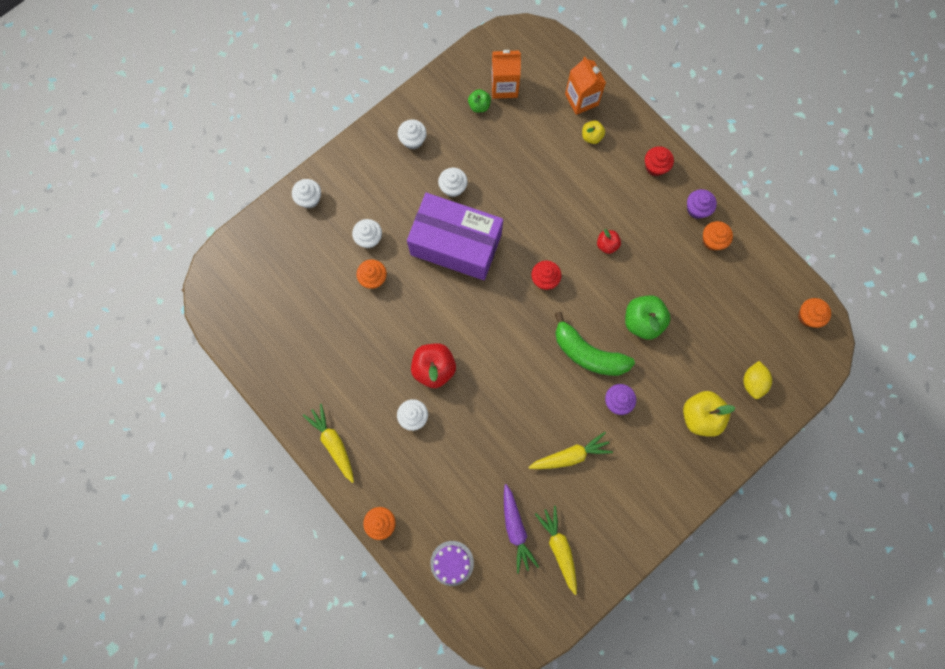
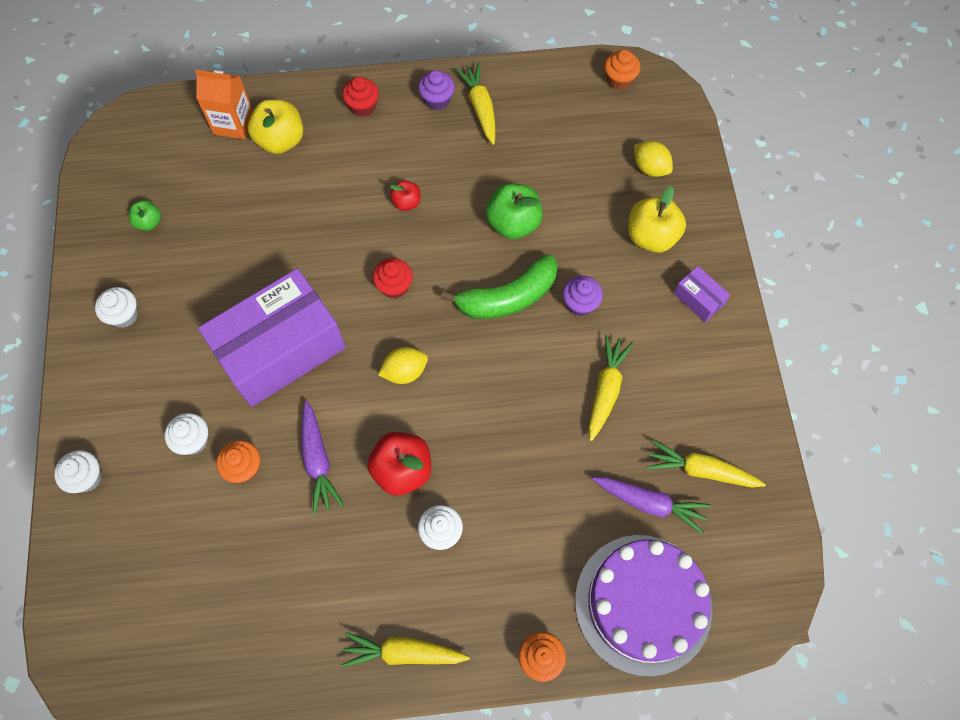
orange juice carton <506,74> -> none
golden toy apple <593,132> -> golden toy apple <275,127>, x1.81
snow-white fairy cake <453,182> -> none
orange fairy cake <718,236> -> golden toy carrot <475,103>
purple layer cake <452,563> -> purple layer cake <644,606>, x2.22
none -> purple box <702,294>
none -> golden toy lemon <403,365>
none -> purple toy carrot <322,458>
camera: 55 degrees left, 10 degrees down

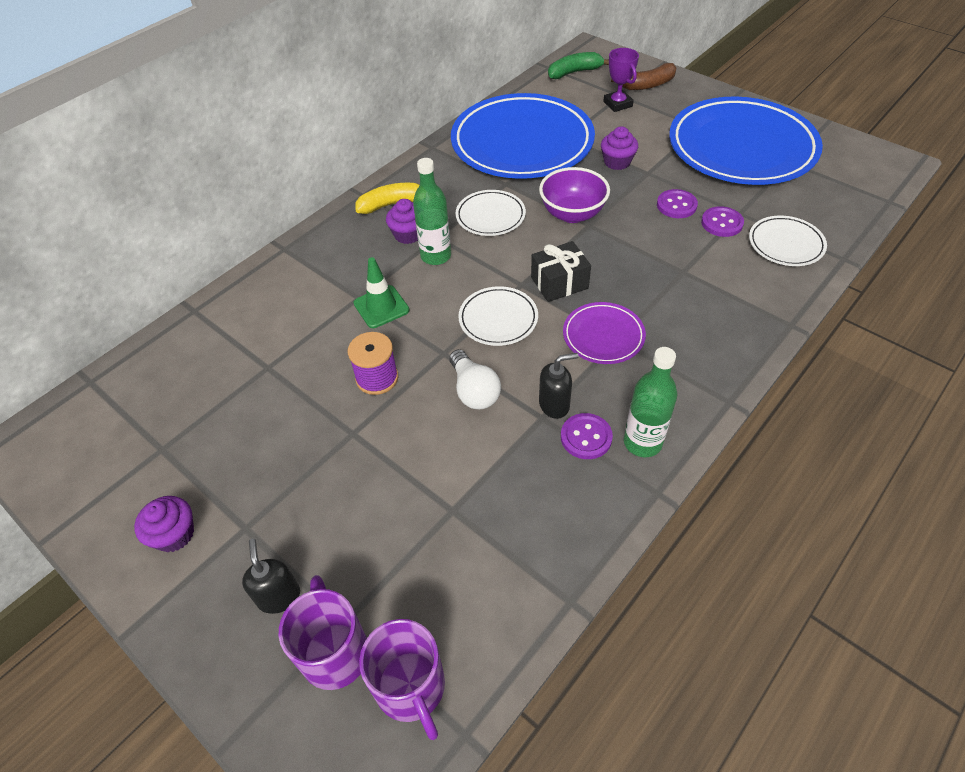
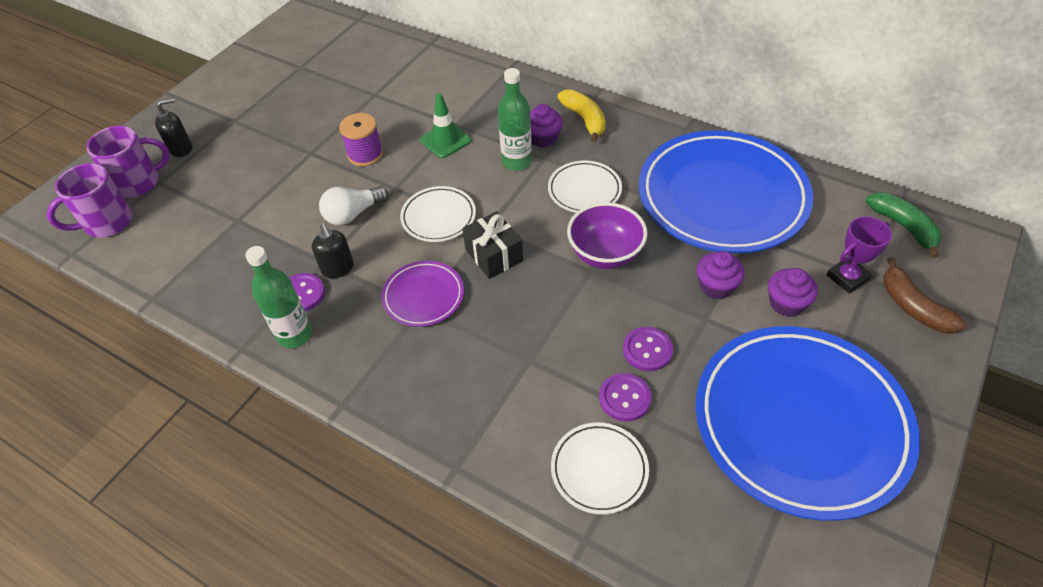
purple fairy cake <164,524> -> purple fairy cake <793,292>, move
camera: 80 degrees right, 0 degrees up

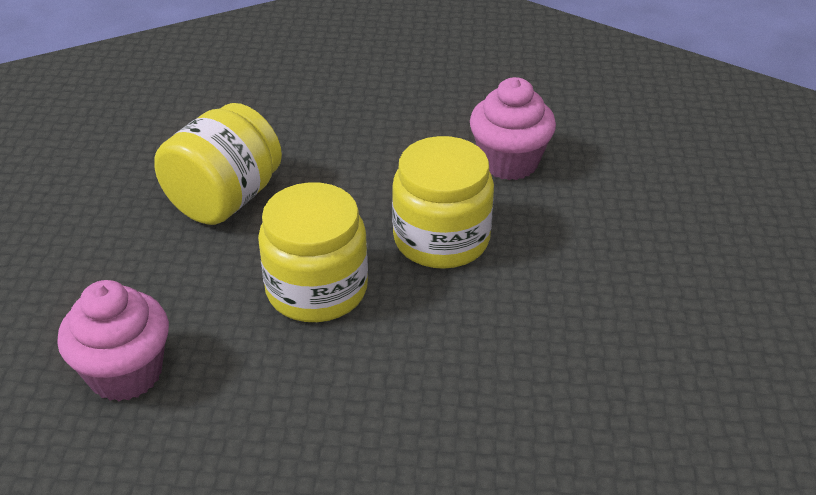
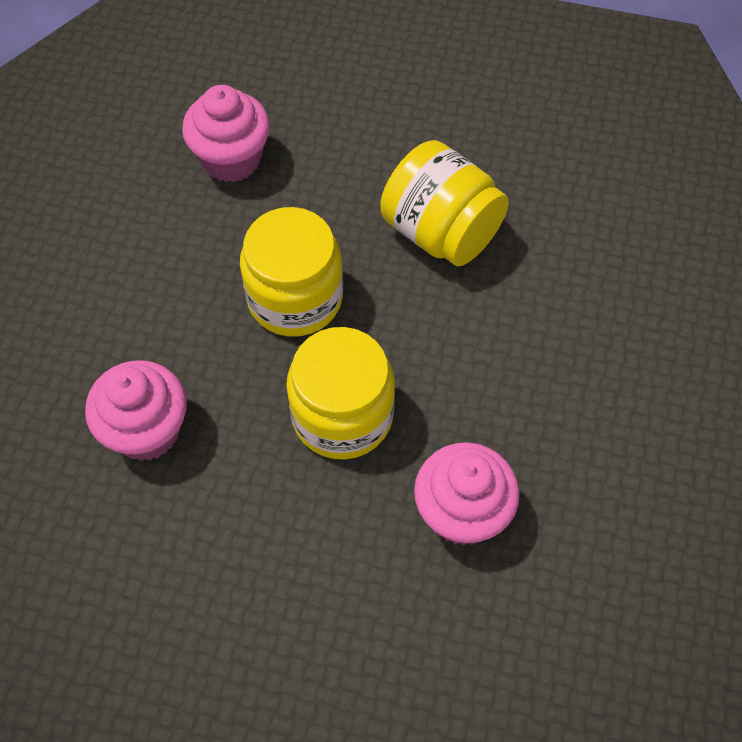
none -> pink fairy cake <136,410>
camera: 100 degrees right, 20 degrees up

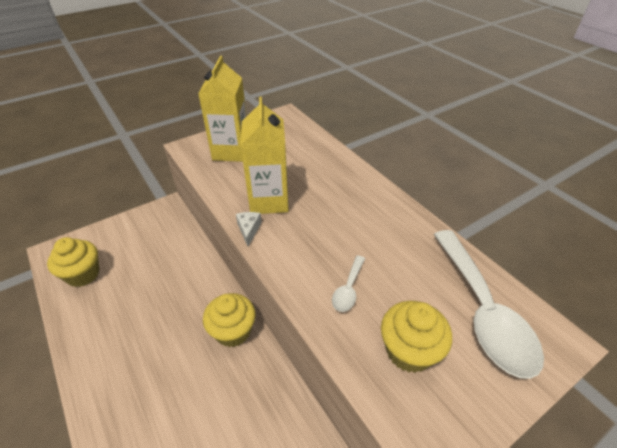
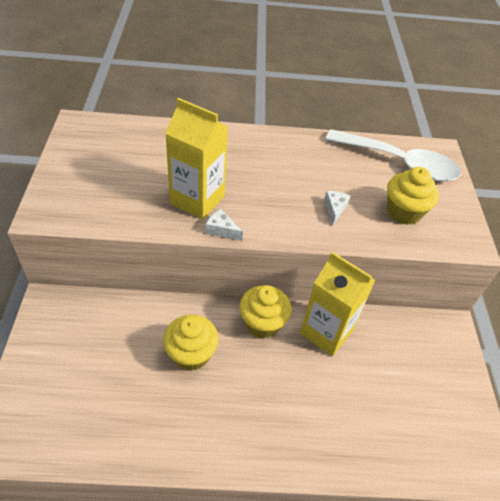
golden juice carton <222,109> -> golden juice carton <337,304>, move
golden fairy cake <73,262> -> golden fairy cake <191,343>, move
snow-white teaspoon <348,283> -> snow-white cheese <337,208>
camera: 60 degrees left, 5 degrees up

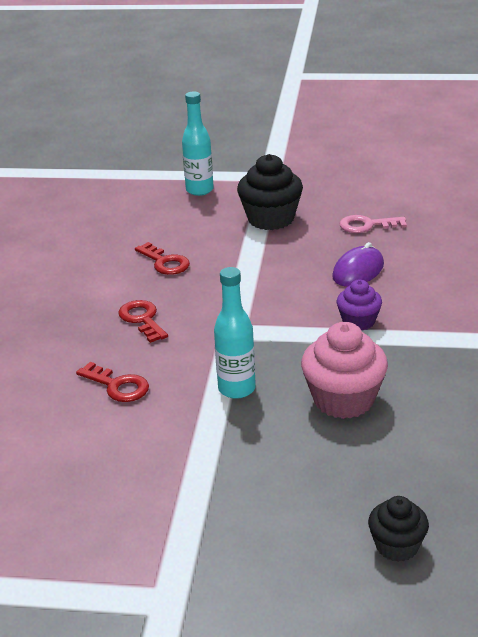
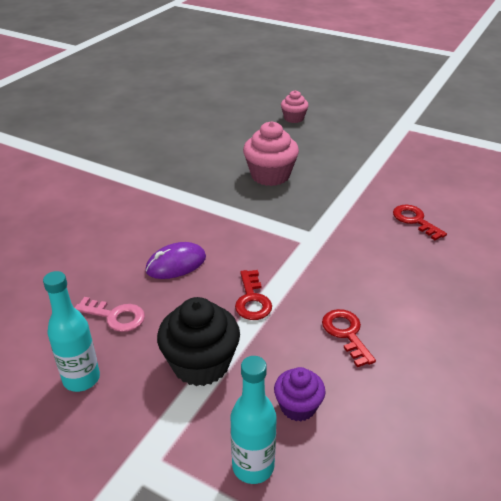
turquoise flask <235,333> -> turquoise flask <71,331>, move
purple fairy cake <359,305> -> purple fairy cake <299,394>, move
crimson latchkey <143,321> -> crimson latchkey <253,295>, move
black fairy cake <398,529> -> pink fairy cake <295,106>
camera: 160 degrees left, 5 degrees up

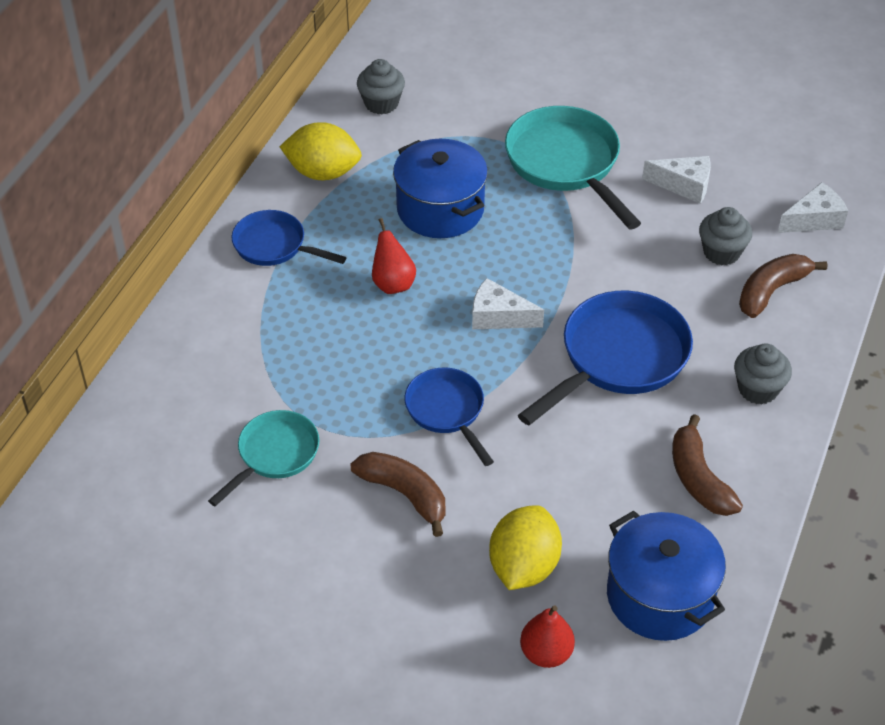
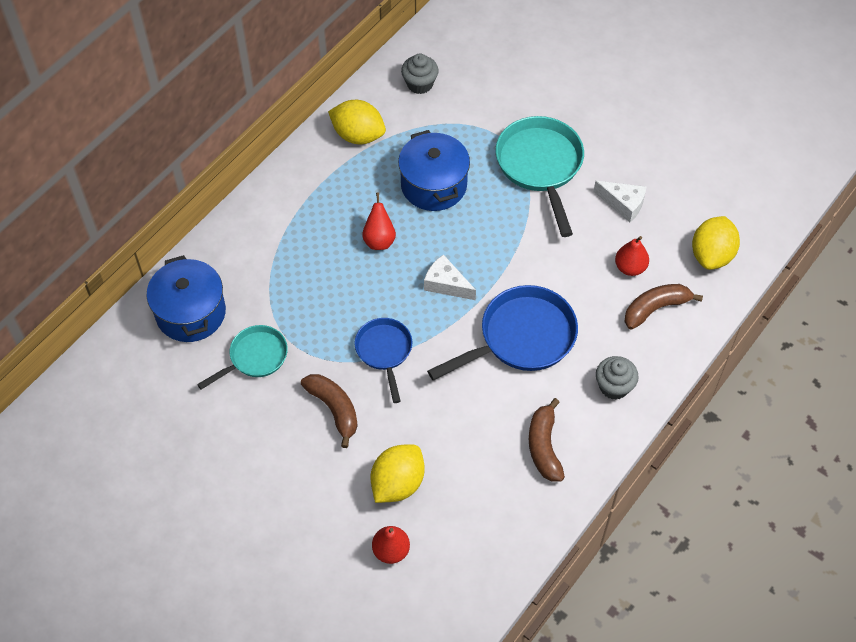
snow-white cheese <813,207> -> golden toy lemon <716,243>
gray fairy cake <725,236> -> crimson toy pear <632,256>
cobalt skillet <289,238> -> none
cobalt cooking pot <666,575> -> cobalt cooking pot <186,298>, move
camera: 15 degrees right, 10 degrees up

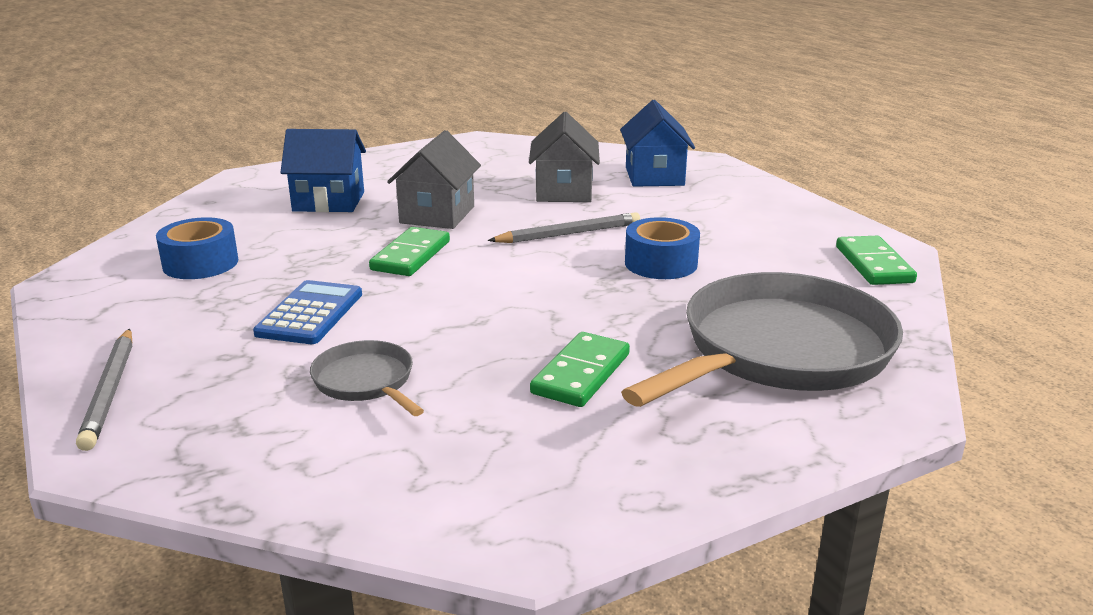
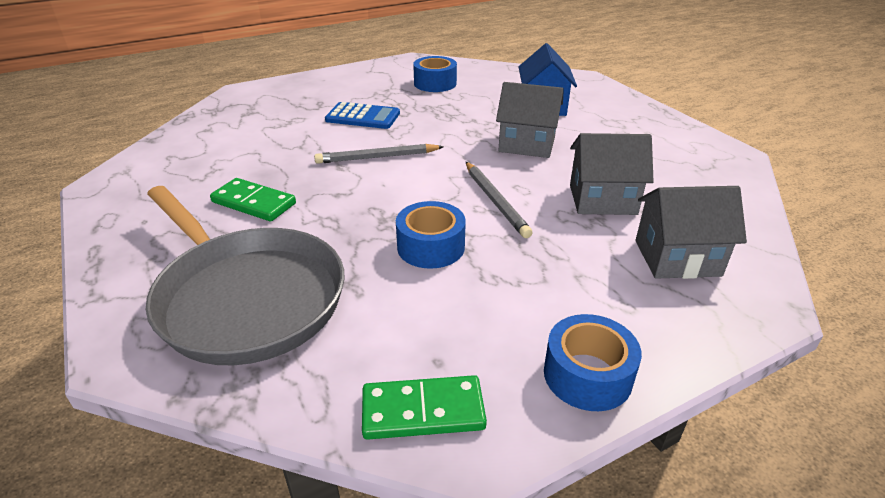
cobalt toy house <657,143> -> gray toy house <691,232>
green domino <409,251> -> none
gray wooden pencil <104,390> -> gray wooden pencil <379,154>, move
gray skillet <367,378> -> none
none -> cobalt roll of tape <593,362>
camera: 90 degrees right, 10 degrees up

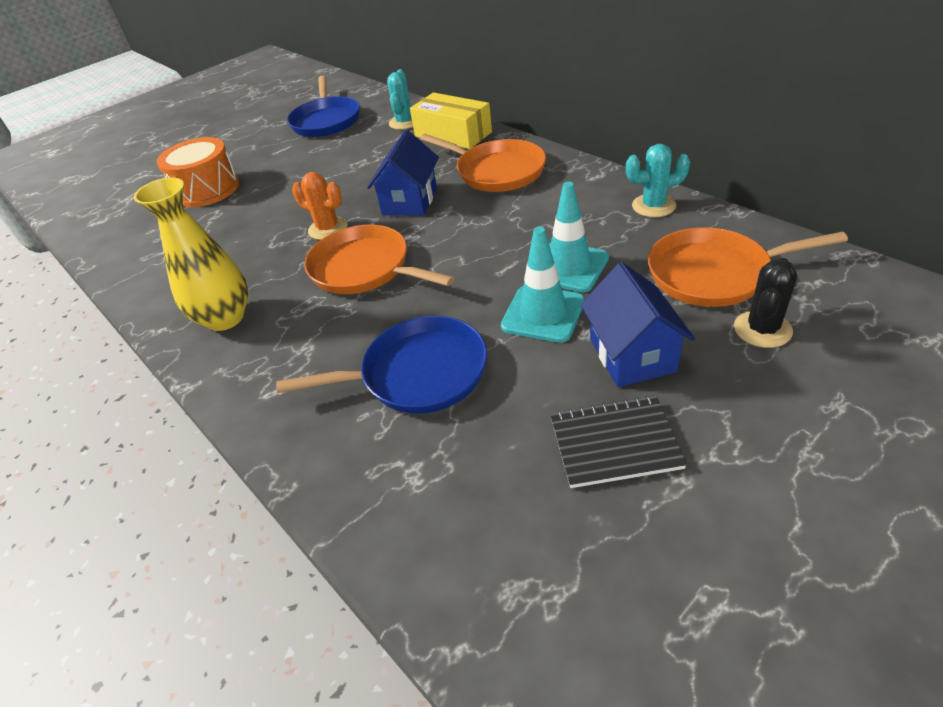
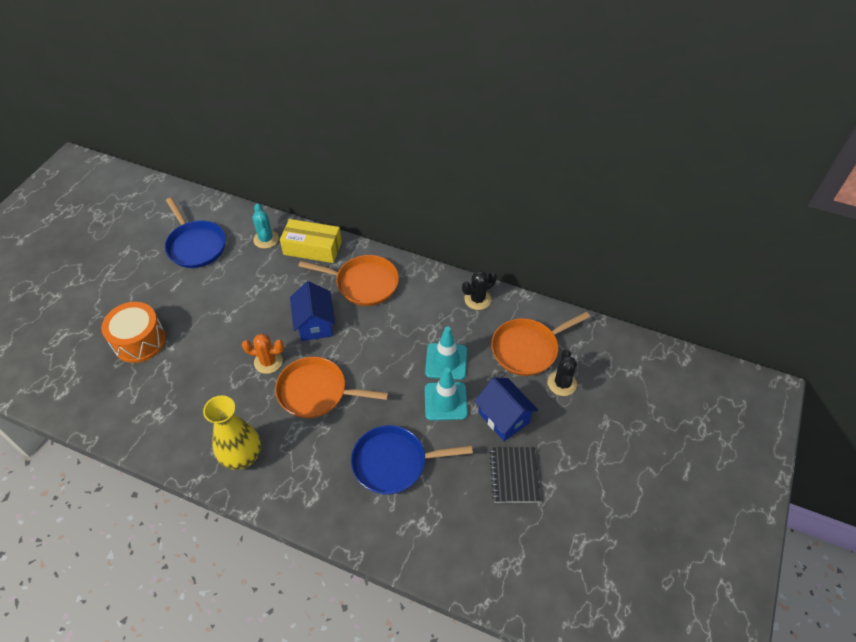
turquoise prickly plant <658,180> -> black prickly plant <479,290>
cobalt skillet <381,365> -> cobalt skillet <412,459>, 150 degrees counterclockwise
black exercise book <618,441> -> black exercise book <514,475>, 60 degrees counterclockwise
camera: 30 degrees left, 10 degrees up

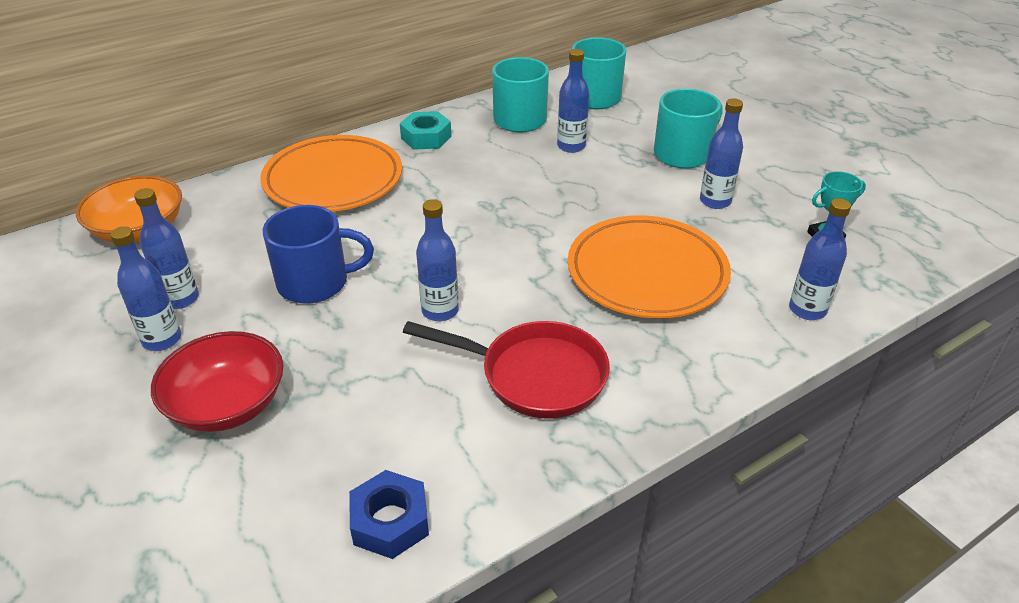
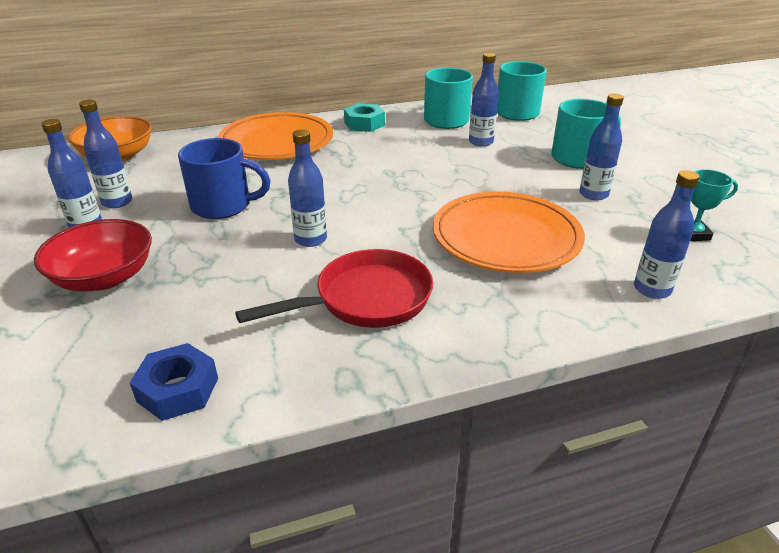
crimson skillet <506,370> -> crimson skillet <334,288>, 60 degrees counterclockwise
camera: 15 degrees right, 5 degrees down

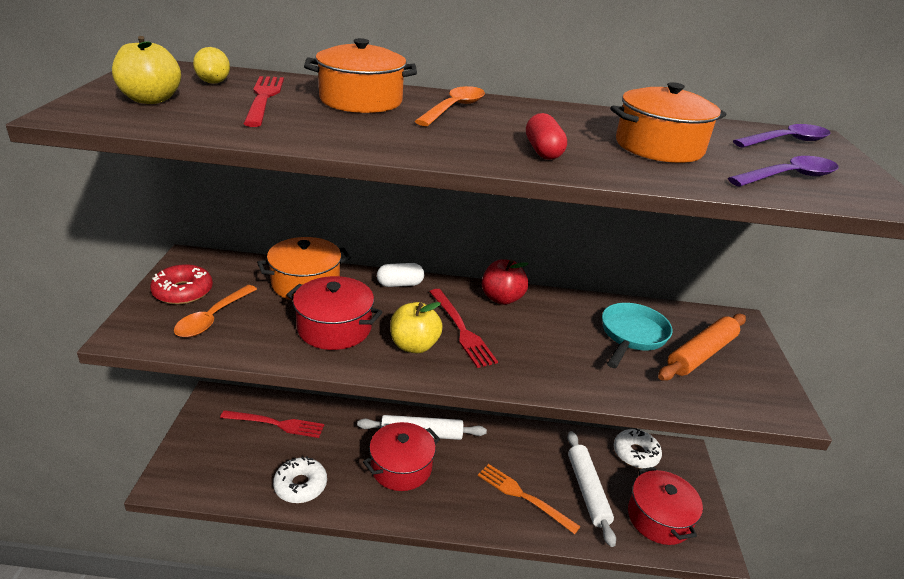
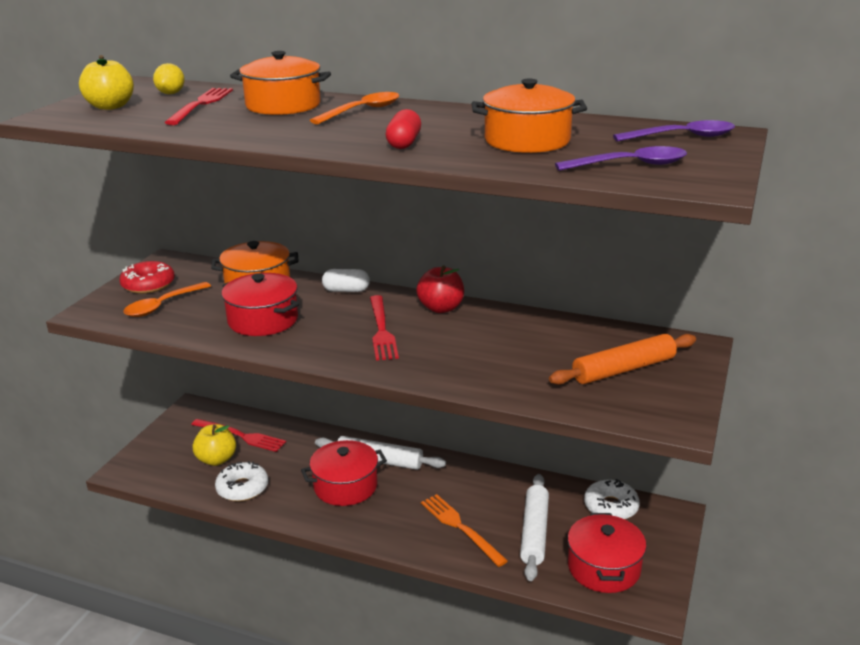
golden toy apple <416,328> -> golden toy apple <214,445>, move
turquoise skillet <637,335> -> none
camera: 20 degrees right, 5 degrees down

